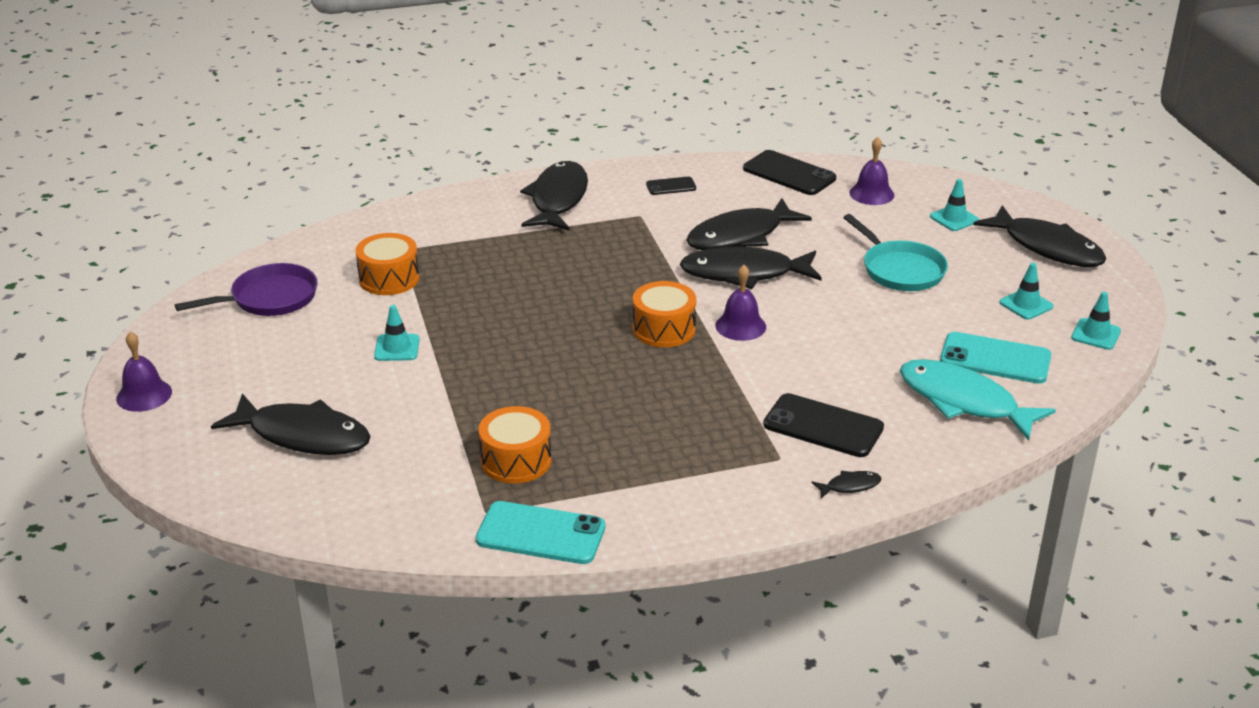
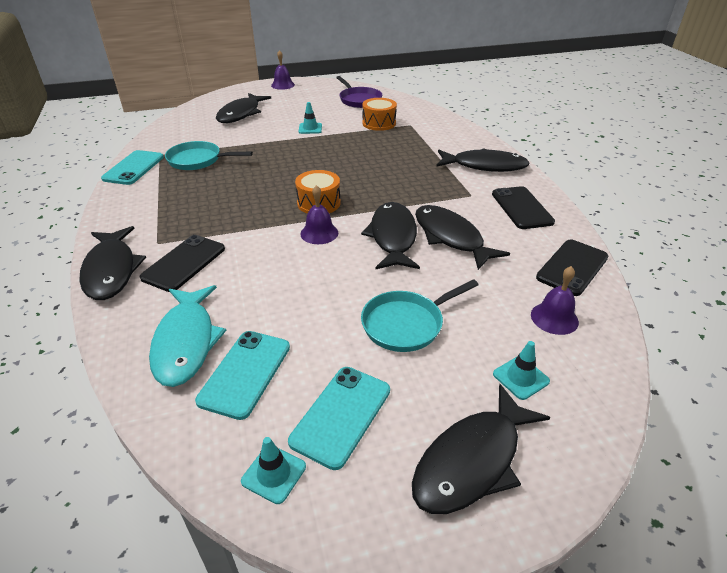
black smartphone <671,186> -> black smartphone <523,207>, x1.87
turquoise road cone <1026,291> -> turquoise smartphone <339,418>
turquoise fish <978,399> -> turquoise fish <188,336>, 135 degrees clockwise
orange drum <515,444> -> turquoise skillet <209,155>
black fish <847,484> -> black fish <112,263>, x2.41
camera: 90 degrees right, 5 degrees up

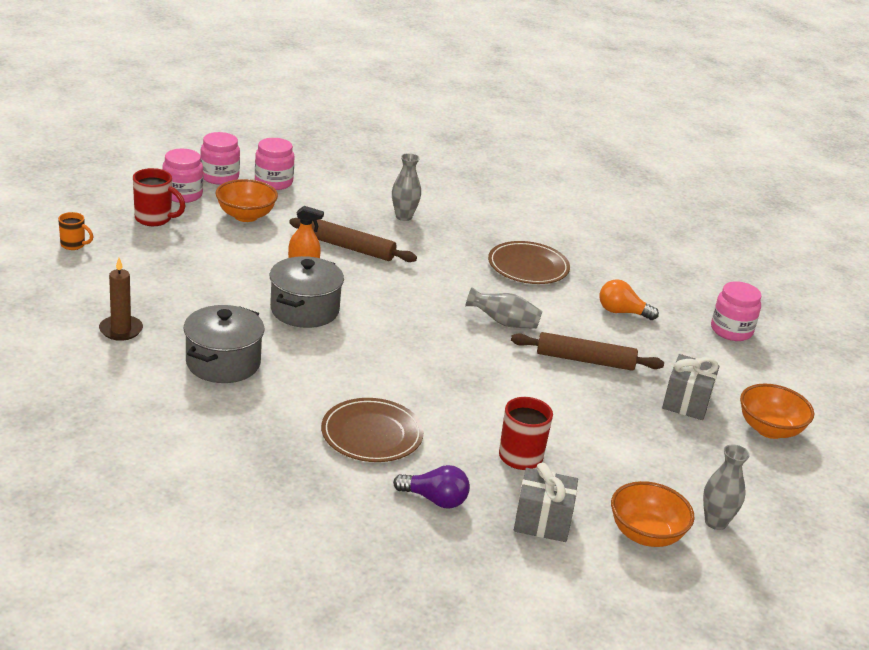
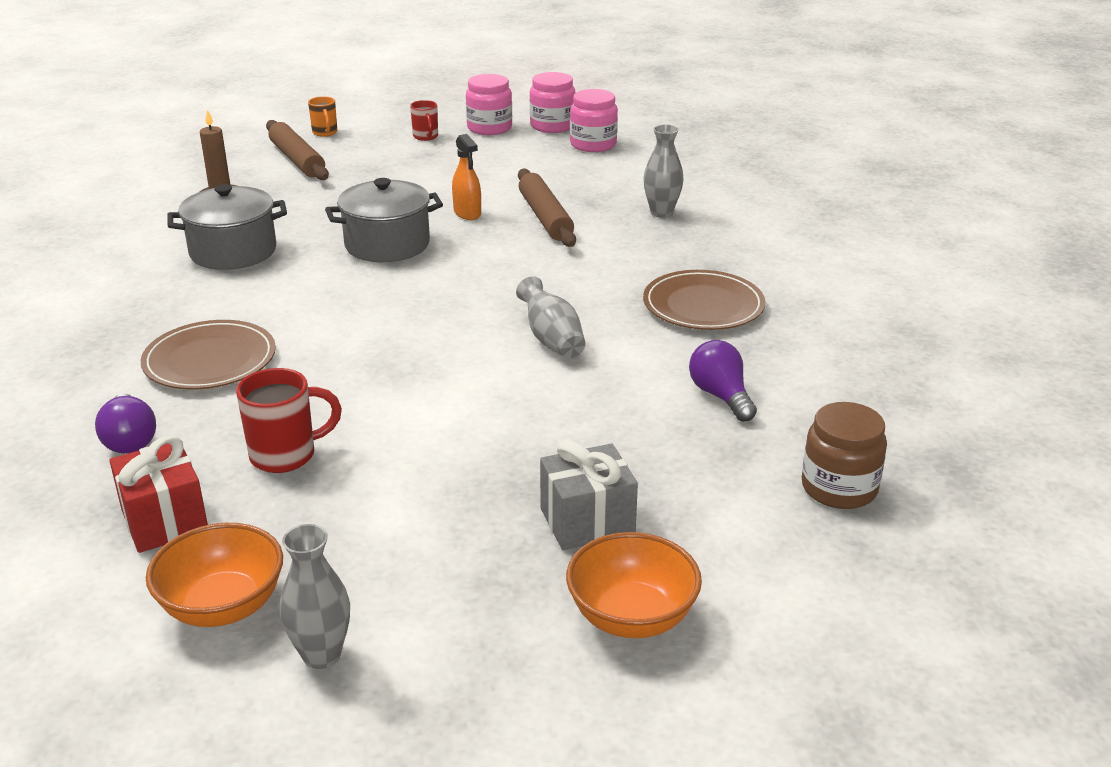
crimson coffee mug <159,197> -> crimson coffee mug <424,120>, x0.63
orange serving bowl <247,200> -> none
orange light bulb <629,299> -> purple light bulb <723,381>
pink jar <736,311> -> dark brown jar <844,455>
dark brown pastry roller <587,351> -> dark brown pastry roller <297,150>, move
gray wrapped gift <546,502> -> crimson wrapped gift <158,494>
camera: 55 degrees right, 0 degrees up

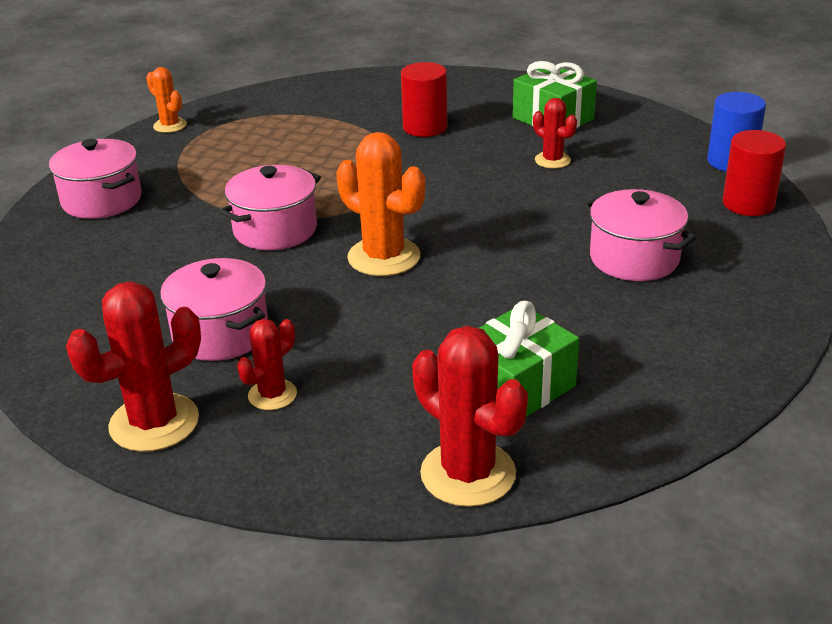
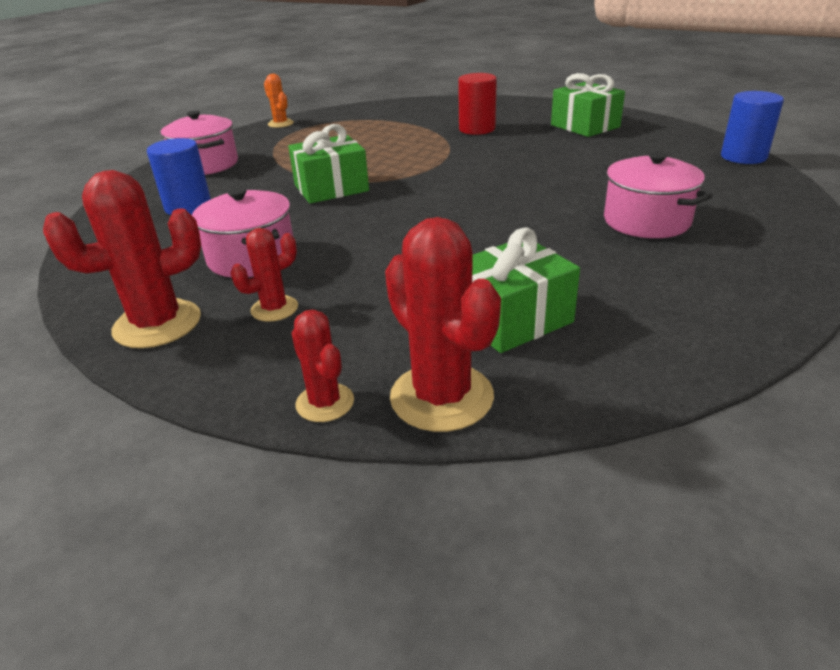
crimson prickly plant <555,133> -> crimson prickly plant <323,366>, move
crimson cylinder <754,173> -> none
orange prickly plant <380,204> -> none
pink cooking pot <270,207> -> green wrapped gift <328,164>
none -> cobalt cylinder <179,176>
camera: 10 degrees right, 0 degrees up

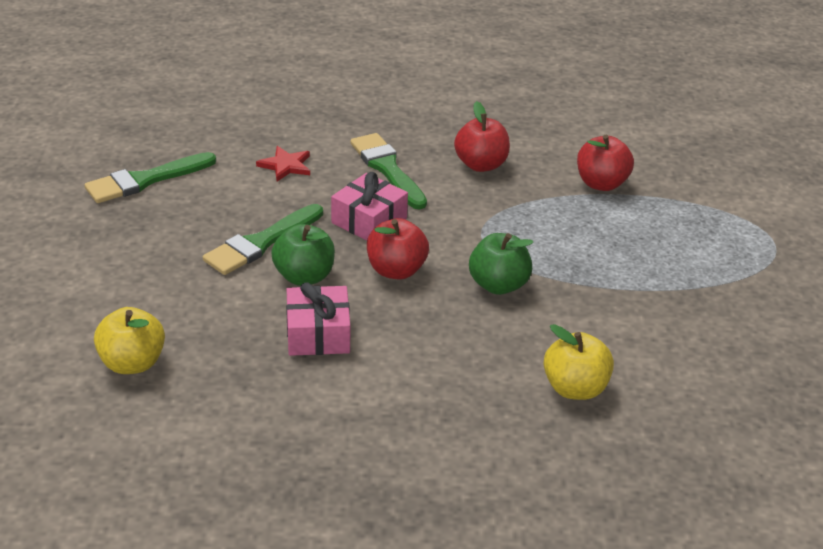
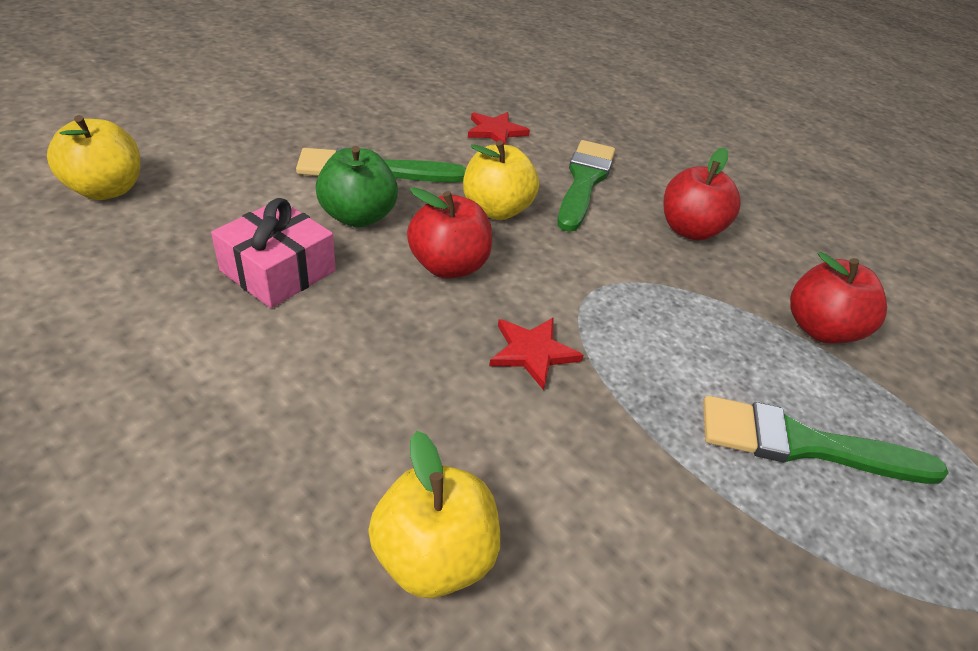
green paintbrush <150,177> -> green paintbrush <825,439>, move
pink wrapped gift <369,206> -> golden toy apple <501,180>
green toy apple <501,264> -> crimson five-pointed star <536,354>
camera: 40 degrees right, 5 degrees up

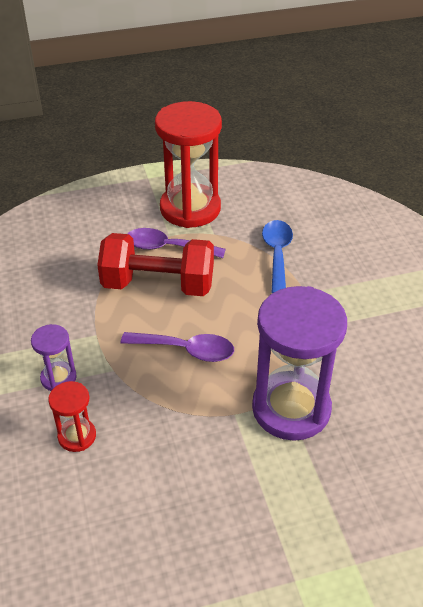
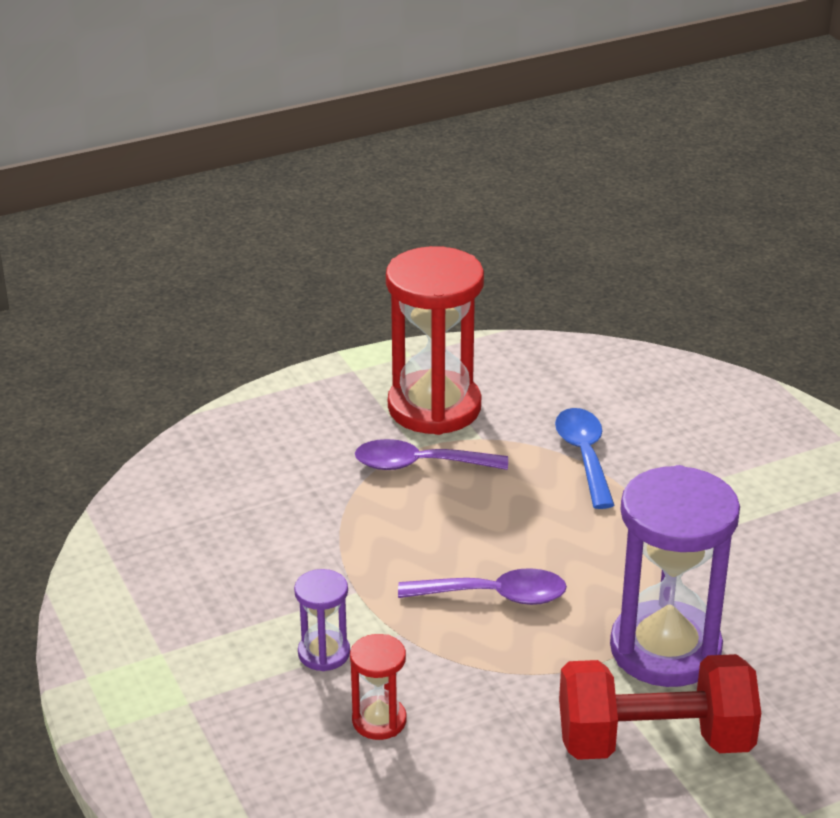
crimson hand weight <155,264> -> crimson hand weight <660,707>, move
camera: 10 degrees left, 10 degrees down

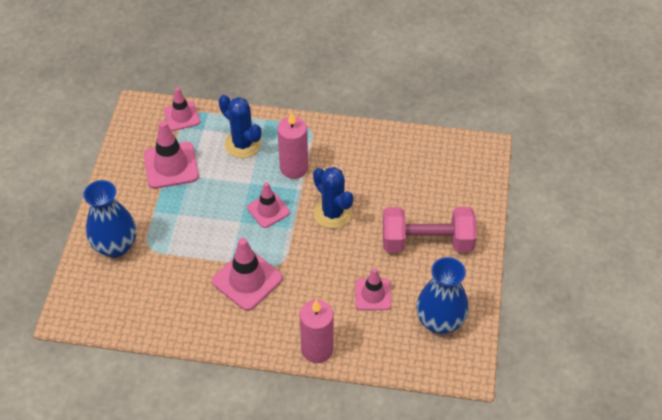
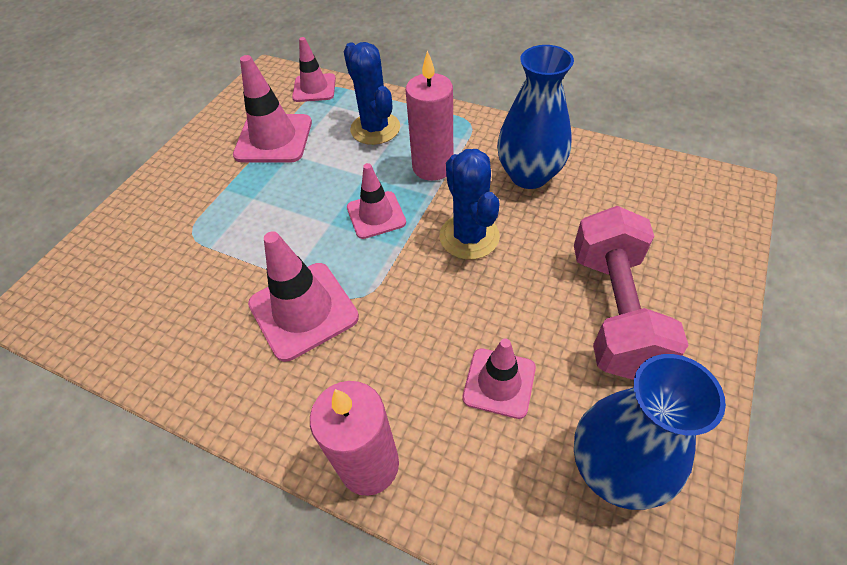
cobalt tall vase <110,219> -> cobalt tall vase <535,117>, move
pink hand weight <430,229> -> pink hand weight <631,293>, 75 degrees clockwise
camera: 20 degrees right, 0 degrees up

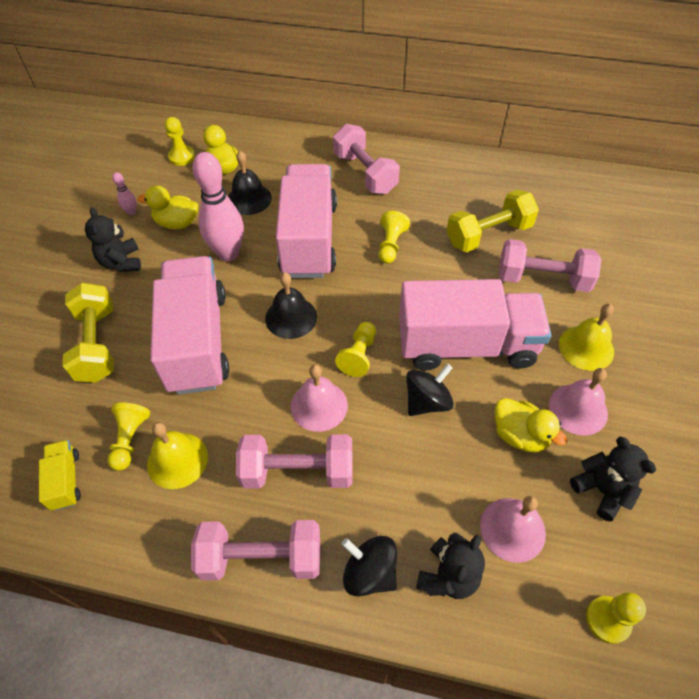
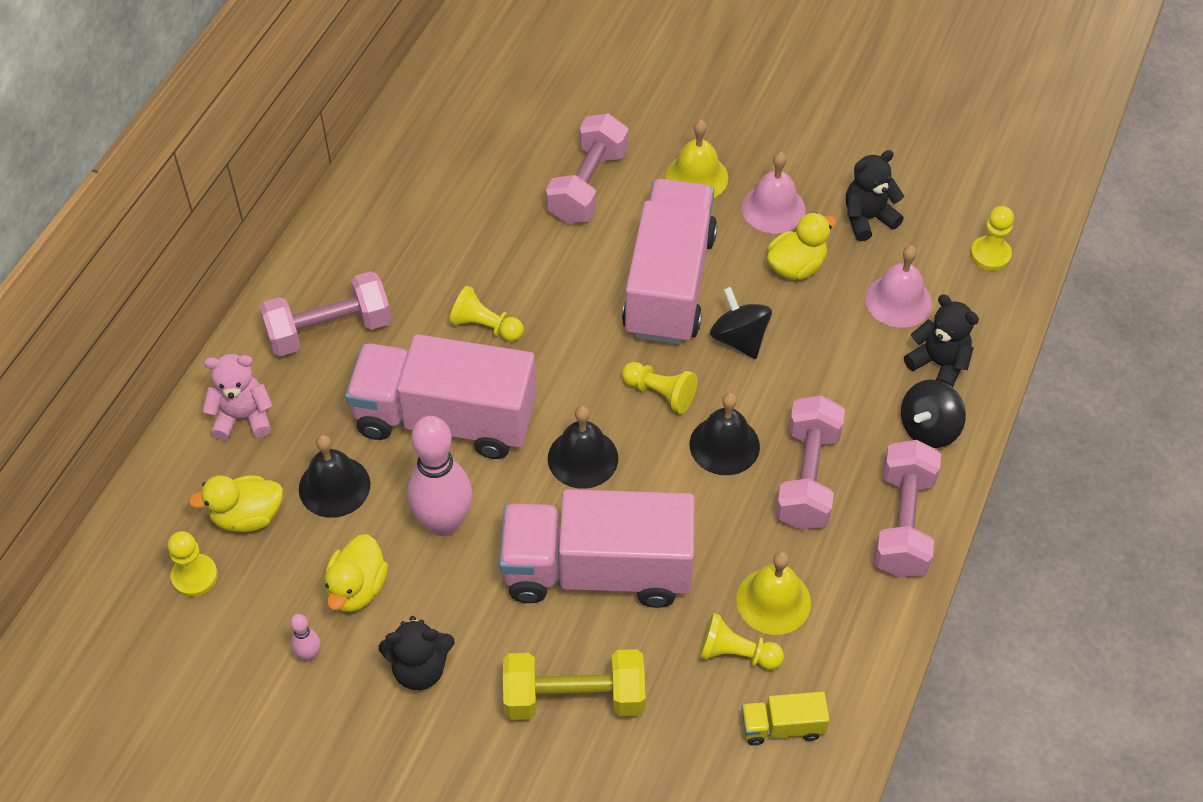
golden hand weight <493,221> -> none
pink bell <319,398> -> black bell <724,434>
none -> pink teddy <238,397>
camera: 80 degrees left, 0 degrees up

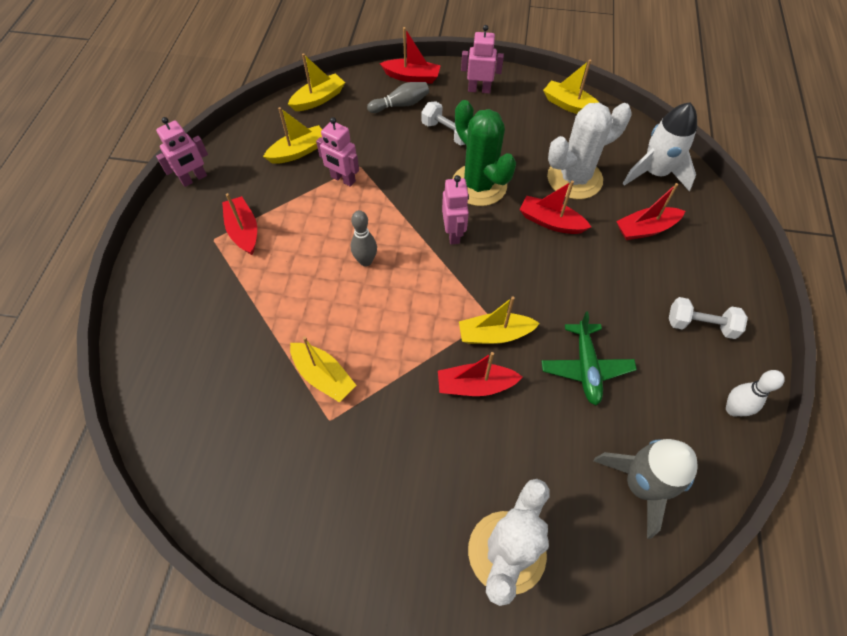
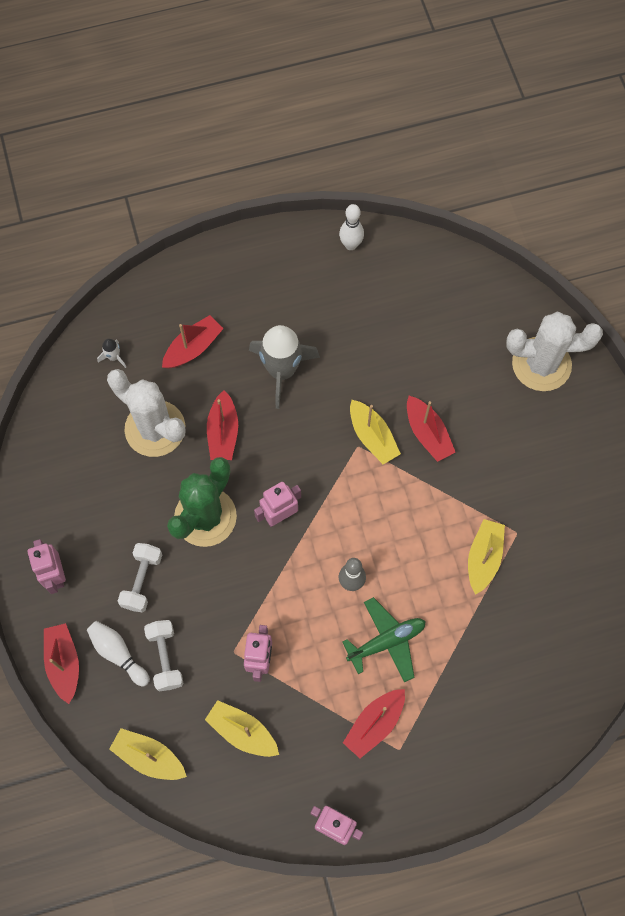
golden boat <571,87> -> none
gray bowling pin <398,97> -> snow-white bowling pin <118,654>
snow-white toy rocket <660,146> -> snow-white toy rocket <111,353>, x0.41
crimson boat <650,211> -> crimson boat <193,341>, 90 degrees counterclockwise
snow-white hand weight <708,318> -> snow-white hand weight <164,655>, move
green aeroplane <589,358> -> green aeroplane <384,640>, move
gray toy rocket <645,489> -> gray toy rocket <284,367>, move
camera: 115 degrees left, 10 degrees up

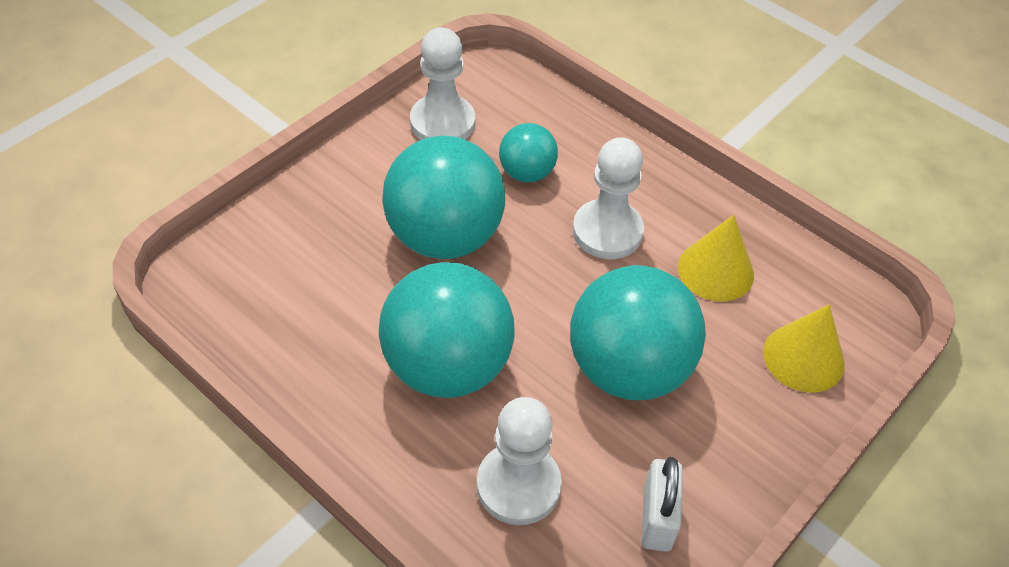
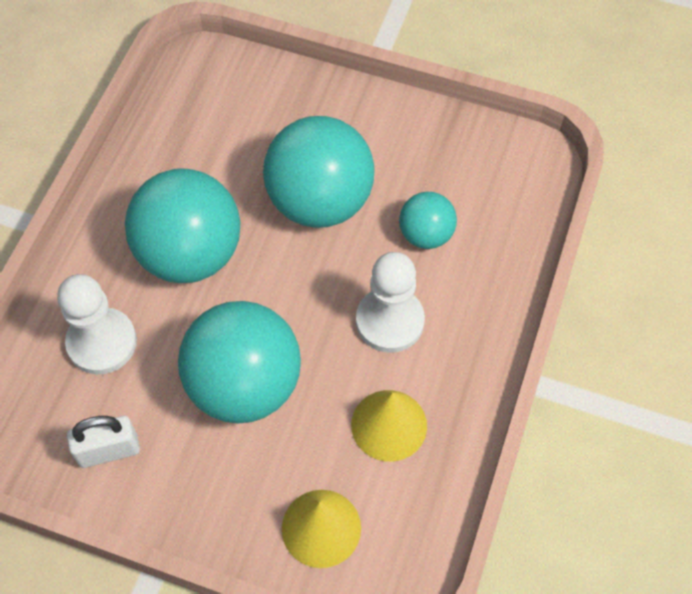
snow-white pawn <442,83> -> none
camera: 70 degrees right, 10 degrees up

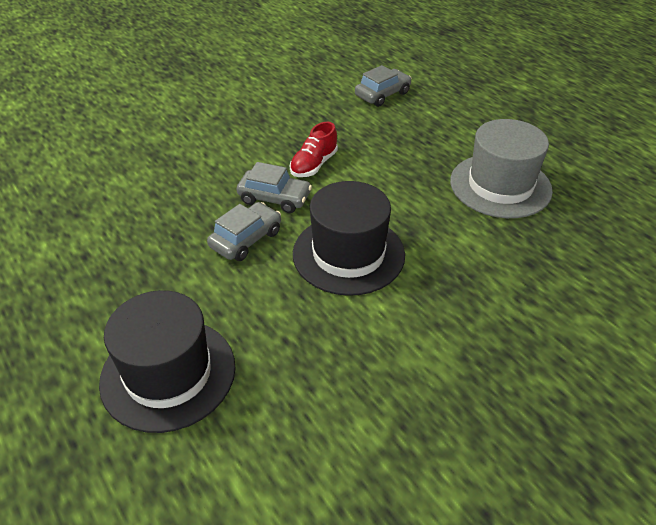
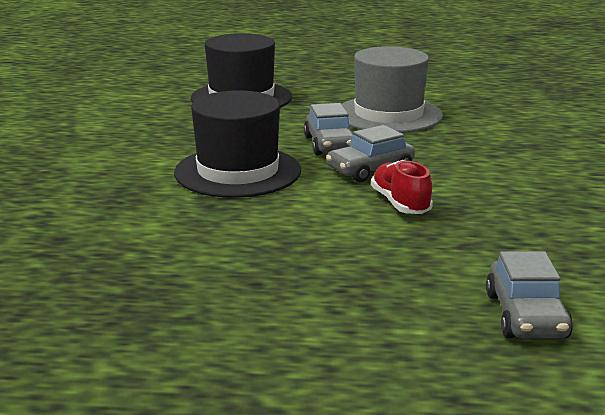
gray top hat <501,168> -> gray top hat <392,89>, move
camera: 130 degrees right, 20 degrees down

